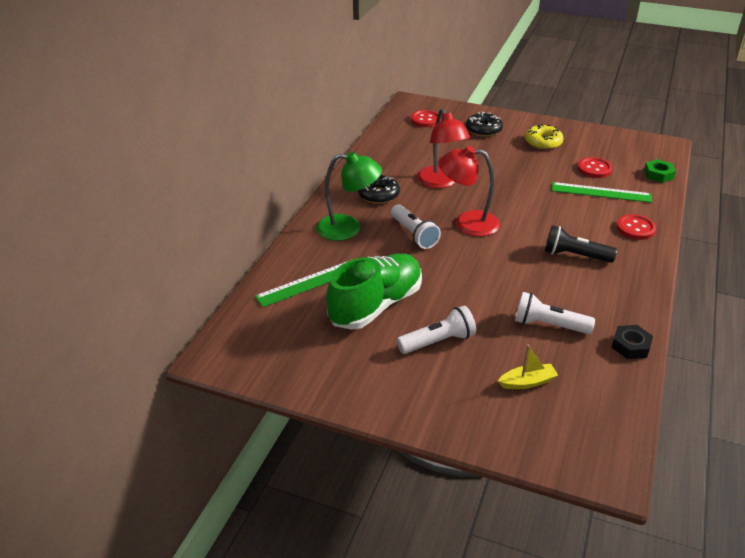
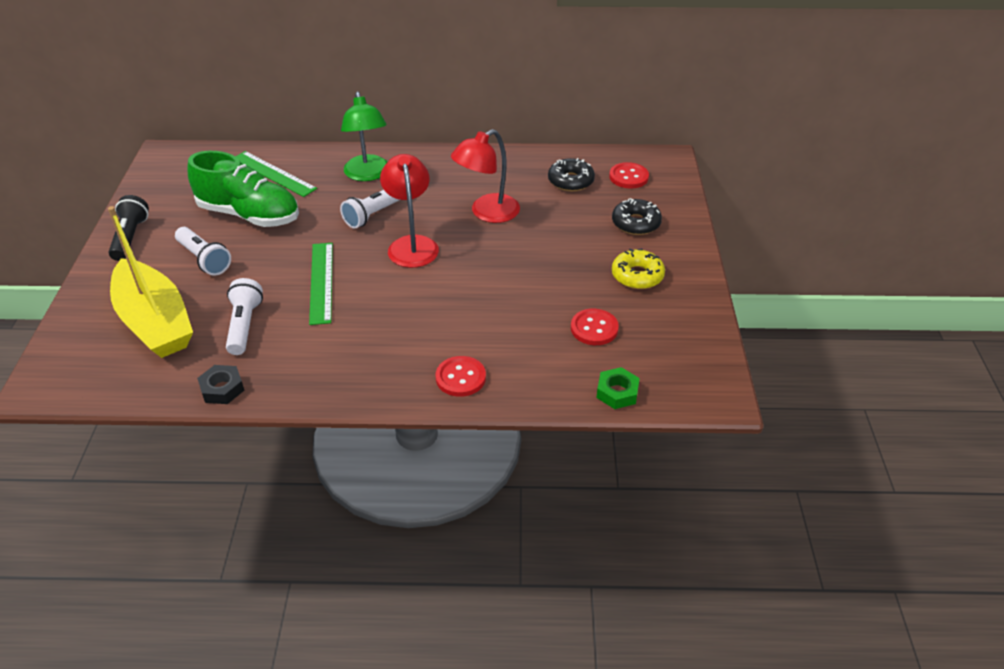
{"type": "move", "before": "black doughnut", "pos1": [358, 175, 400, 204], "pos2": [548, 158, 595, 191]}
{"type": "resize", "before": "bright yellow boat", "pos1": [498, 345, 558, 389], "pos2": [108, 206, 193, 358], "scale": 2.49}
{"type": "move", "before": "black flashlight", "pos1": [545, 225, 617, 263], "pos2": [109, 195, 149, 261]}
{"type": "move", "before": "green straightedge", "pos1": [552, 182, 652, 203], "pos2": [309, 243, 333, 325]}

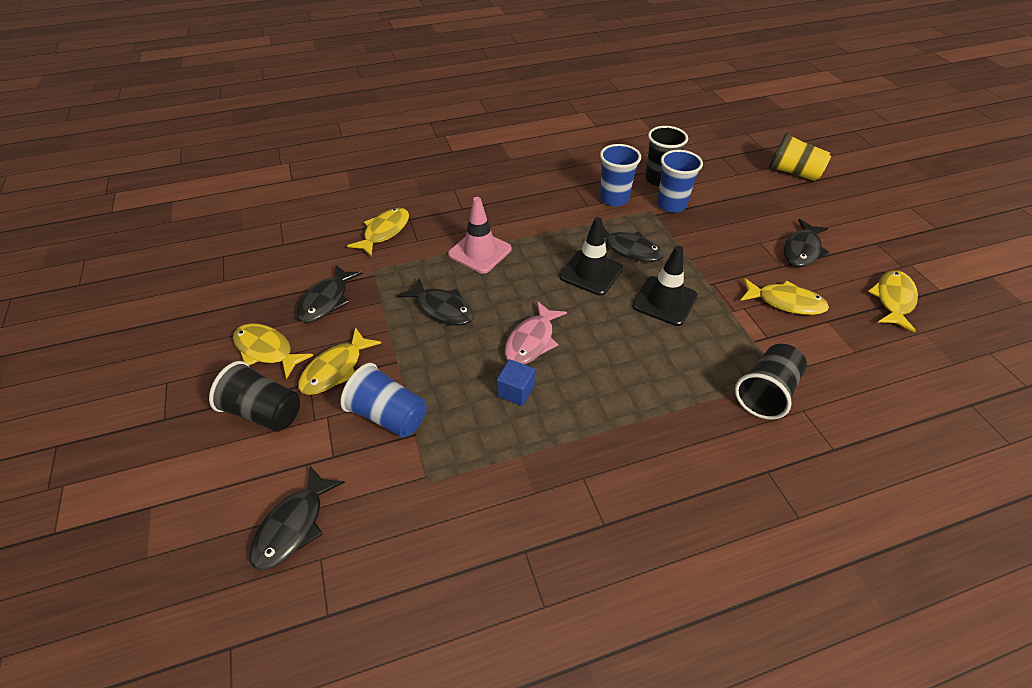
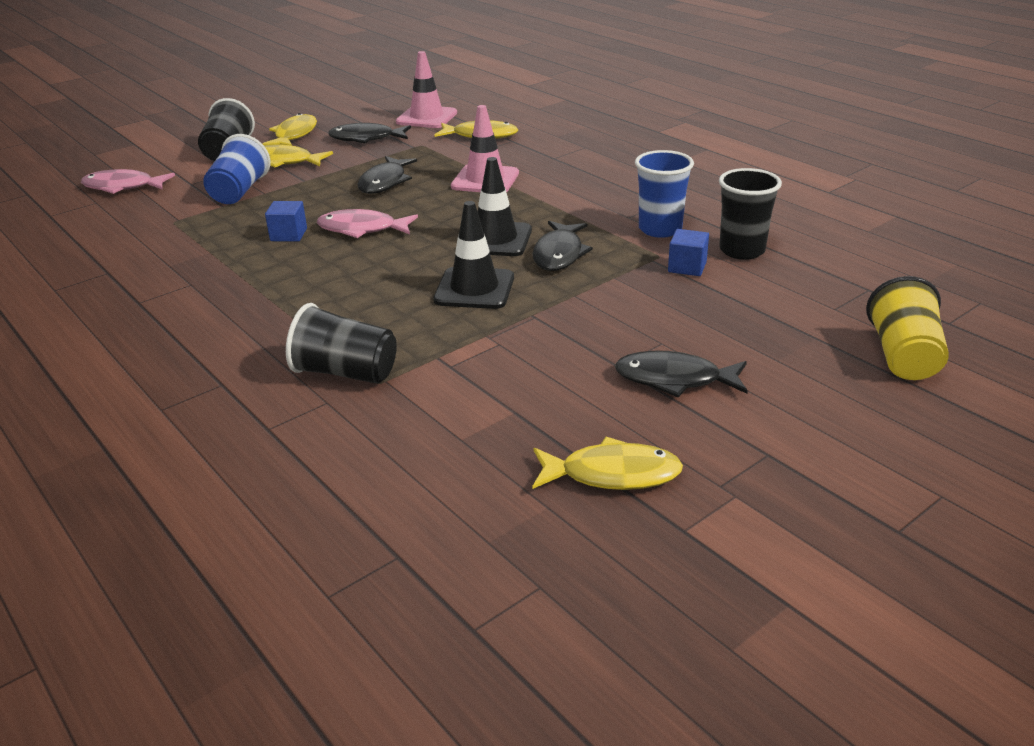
{"type": "recolor", "before": "black fish", "after": "rosy fish", "pos1": [249, 466, 345, 570], "pos2": [81, 169, 175, 194]}
{"type": "replace", "before": "blue beaker", "after": "blue block", "pos1": [657, 150, 703, 213], "pos2": [668, 229, 709, 276]}
{"type": "delete", "before": "bright yellow fish", "pos1": [740, 278, 829, 315]}
{"type": "insert", "after": "rosy road cone", "pos2": [396, 51, 457, 128]}

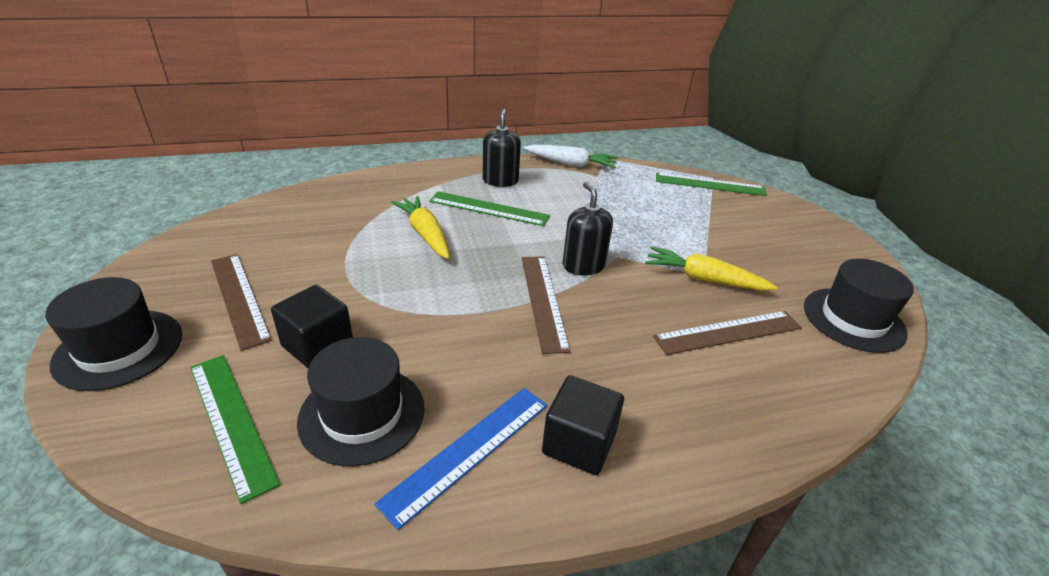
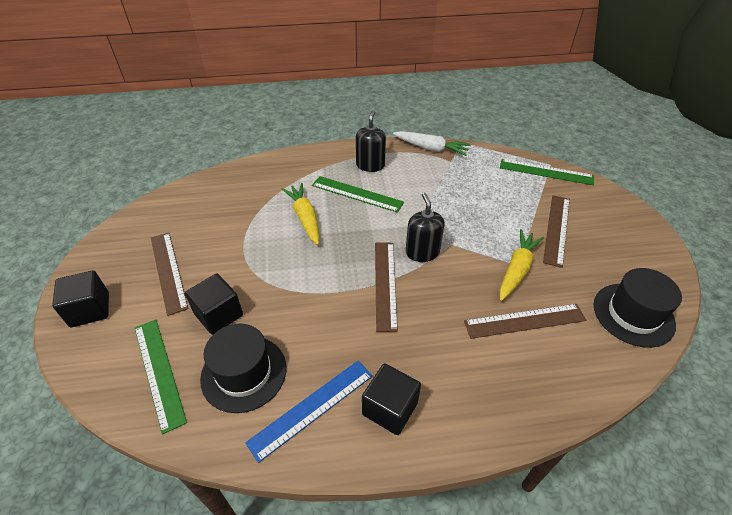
{"type": "replace", "before": "black top hat", "after": "black block", "pos1": [45, 277, 182, 391], "pos2": [52, 271, 109, 327]}
{"type": "rotate", "before": "bright yellow root vegetable", "pos1": [645, 246, 778, 291], "pos2": [500, 229, 544, 301], "turn": 90}
{"type": "insert", "after": "brown straightedge", "pos2": [543, 195, 570, 268]}

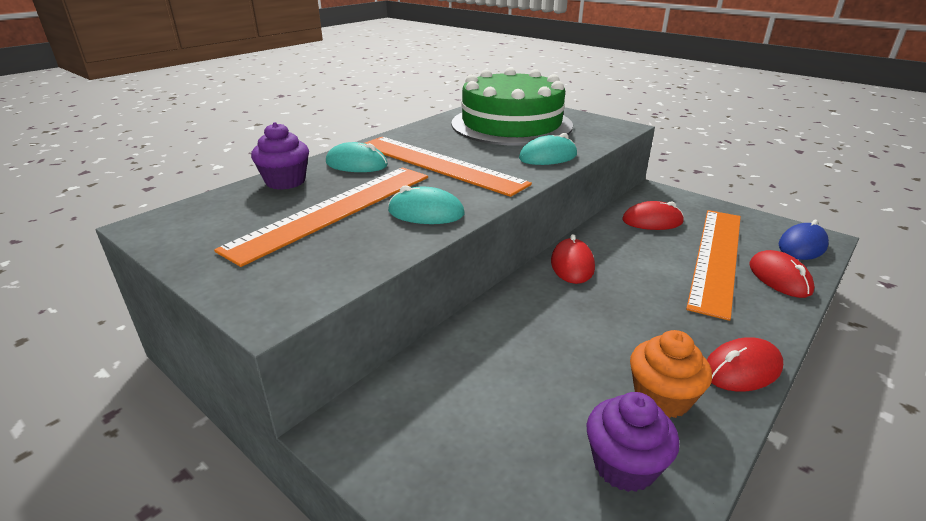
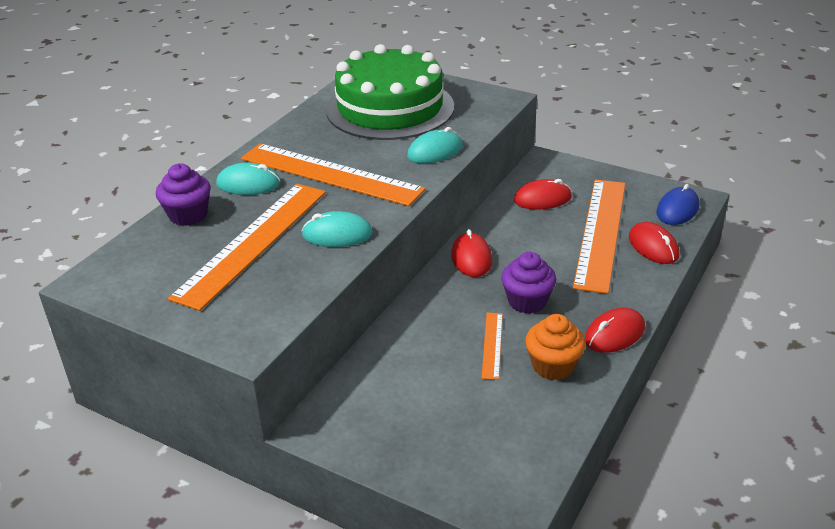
{"type": "move", "before": "royal purple fairy cake", "pos1": [587, 392, 679, 492], "pos2": [501, 252, 556, 314]}
{"type": "insert", "after": "orange straightedge", "pos2": [481, 313, 503, 380]}

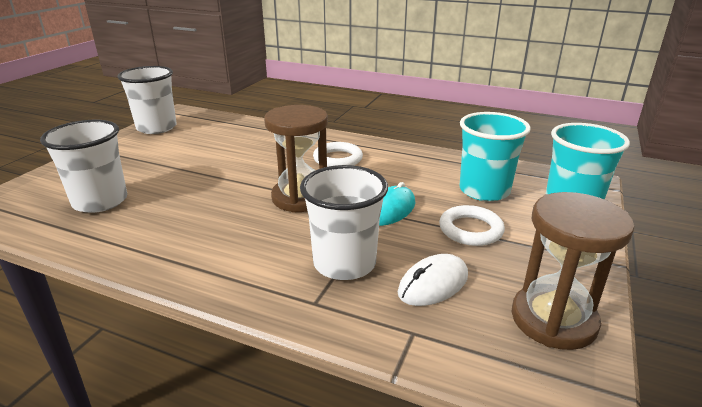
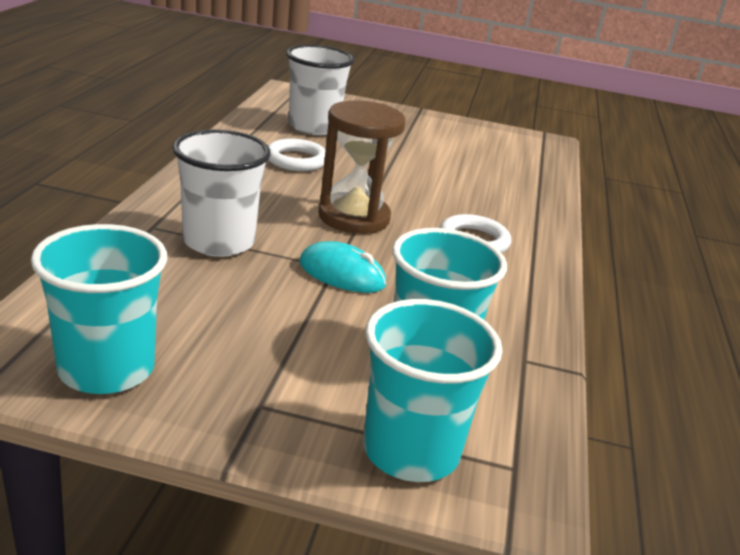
{"type": "delete", "before": "pure white beaker", "pos1": [117, 66, 177, 134]}
{"type": "delete", "before": "pure white mouse", "pos1": [398, 254, 468, 306]}
{"type": "move", "before": "pure white hoop", "pos1": [439, 205, 505, 246], "pos2": [268, 138, 326, 171]}
{"type": "replace", "before": "brown sandglass", "after": "aqua beaker", "pos1": [511, 192, 634, 350], "pos2": [31, 224, 167, 394]}

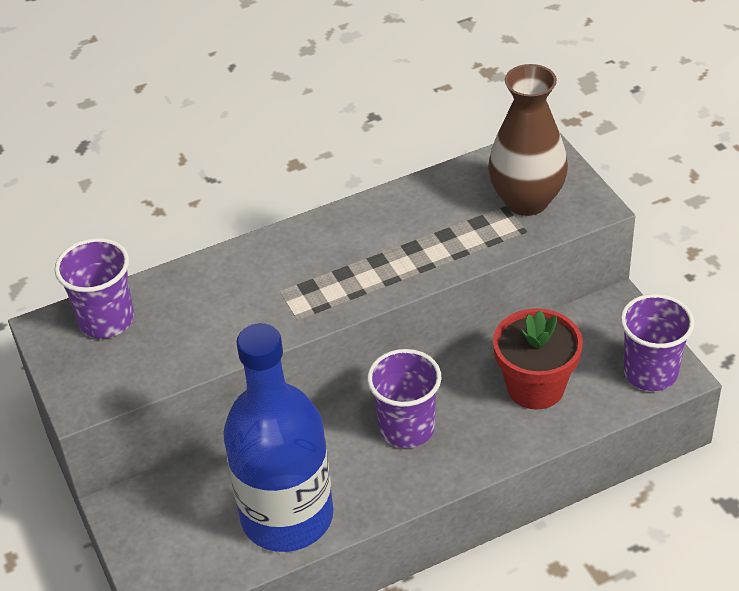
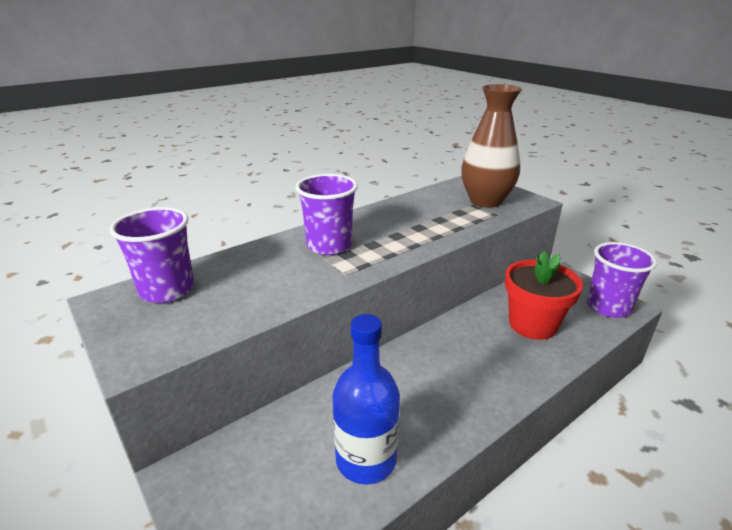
{"type": "resize", "before": "blue bottle", "pos1": [223, 323, 333, 552], "pos2": [333, 314, 400, 485], "scale": 0.62}
{"type": "move", "before": "royal purple beaker", "pos1": [367, 349, 442, 448], "pos2": [295, 174, 358, 255]}

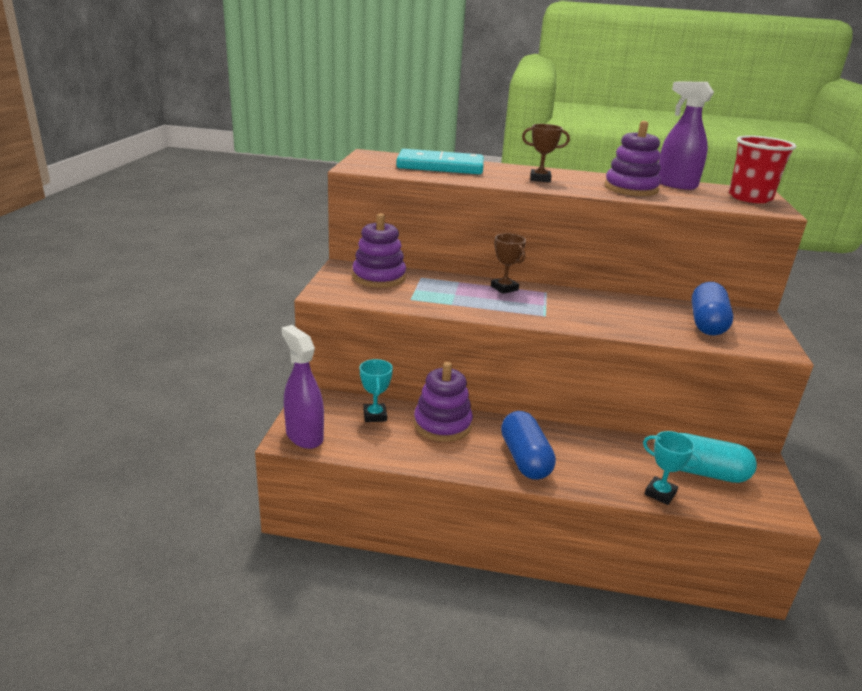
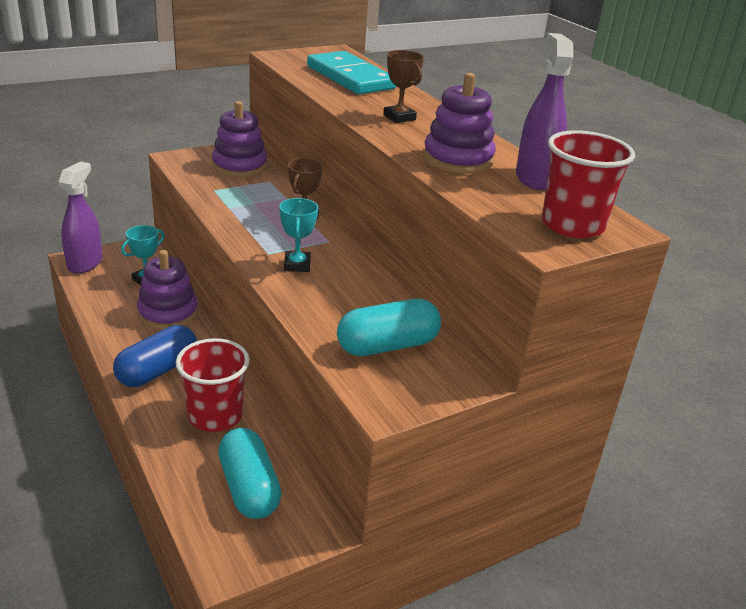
{"type": "move", "before": "aqua award cup", "pos1": [643, 431, 702, 505], "pos2": [279, 198, 318, 272]}
{"type": "recolor", "before": "blue capsule", "after": "aqua capsule", "pos1": [691, 282, 733, 335], "pos2": [337, 299, 441, 356]}
{"type": "insert", "after": "red beaker", "pos2": [176, 338, 250, 432]}

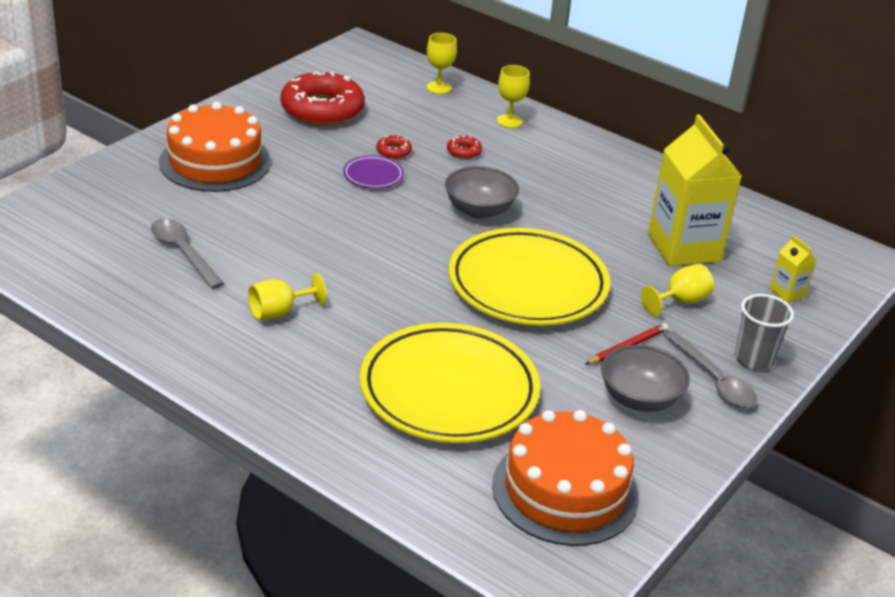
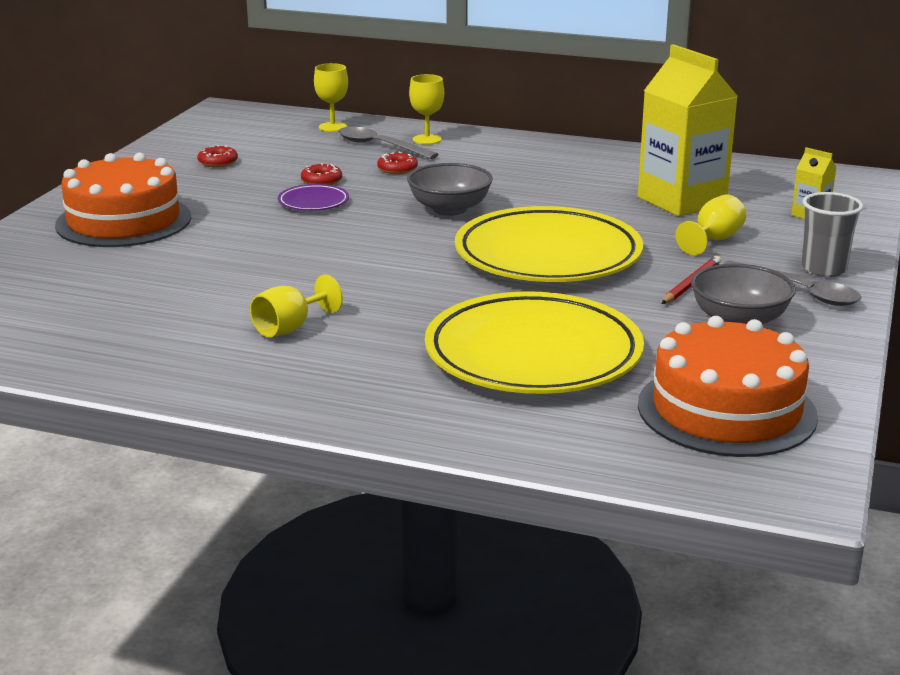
{"type": "move", "before": "gray spoon", "pos1": [151, 218, 224, 289], "pos2": [338, 127, 438, 159]}
{"type": "resize", "before": "red doughnut", "pos1": [281, 71, 365, 126], "pos2": [197, 145, 238, 167], "scale": 0.41}

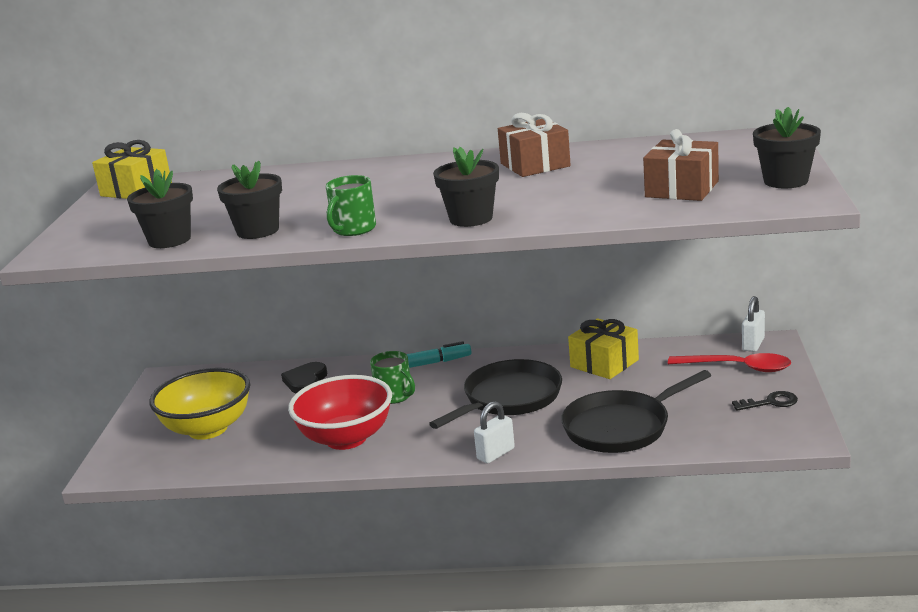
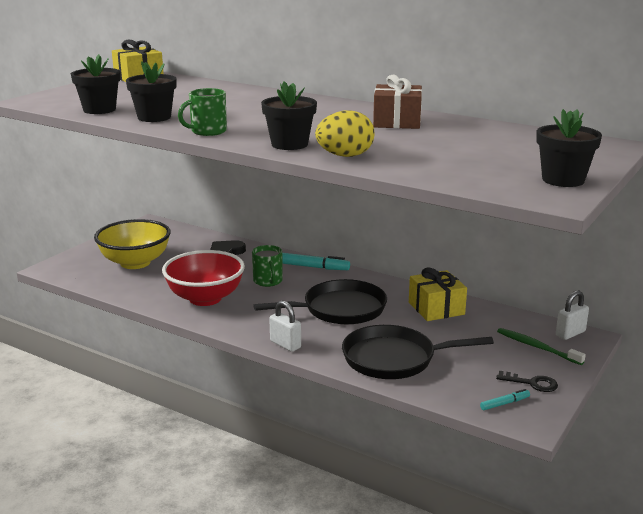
{"type": "rotate", "before": "pure white lock", "pos1": [474, 401, 515, 464], "pos2": [269, 300, 301, 352], "turn": 60}
{"type": "delete", "before": "brown present", "pos1": [643, 129, 719, 201]}
{"type": "replace", "before": "red spoon", "after": "green tooth brush", "pos1": [668, 353, 791, 372], "pos2": [497, 328, 586, 365]}
{"type": "insert", "after": "bright yellow egg", "pos2": [315, 110, 374, 157]}
{"type": "insert", "after": "aqua felt pen", "pos2": [480, 389, 530, 410]}

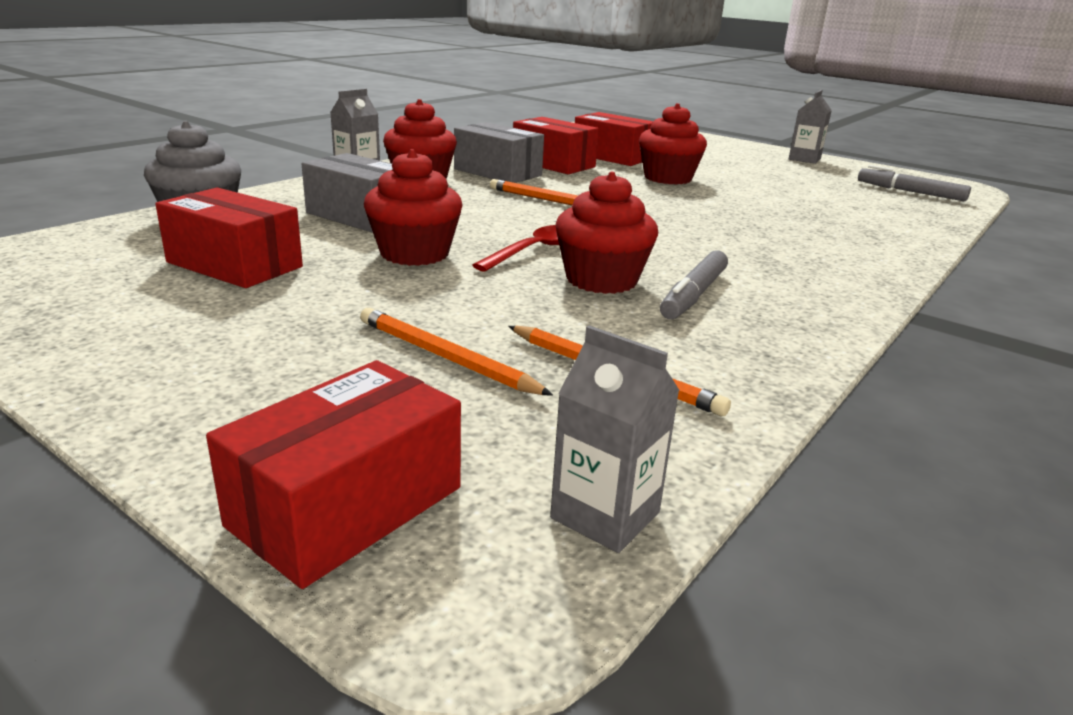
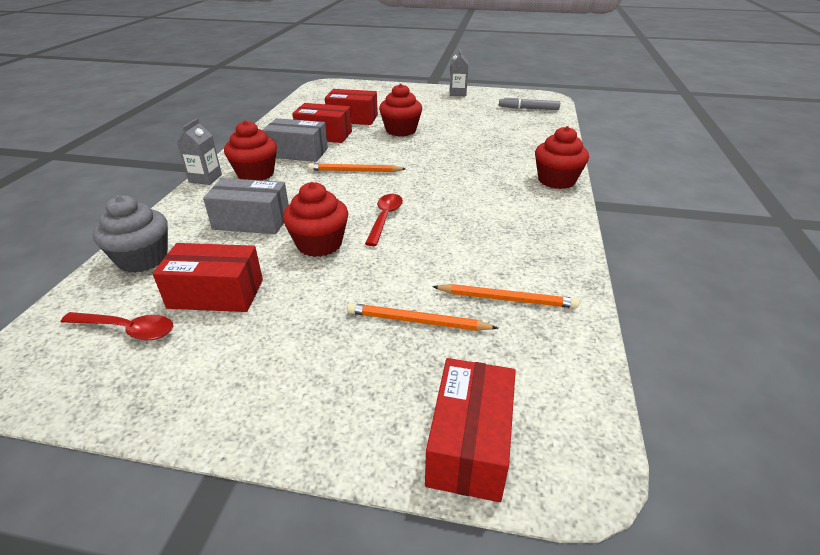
{"type": "delete", "before": "gray carton", "pos1": [550, 325, 680, 553]}
{"type": "move", "before": "red fairy cake", "pos1": [555, 172, 658, 294], "pos2": [535, 126, 589, 189]}
{"type": "delete", "before": "gray felt pen", "pos1": [660, 250, 728, 319]}
{"type": "insert", "after": "red spoon", "pos2": [61, 312, 173, 340]}

